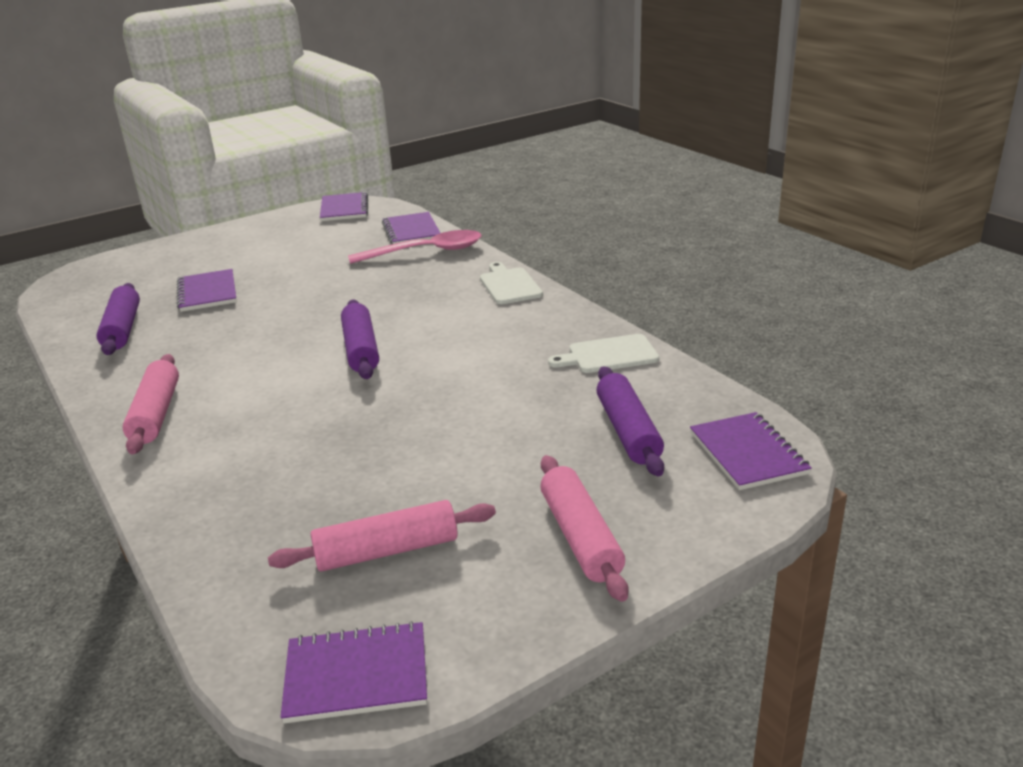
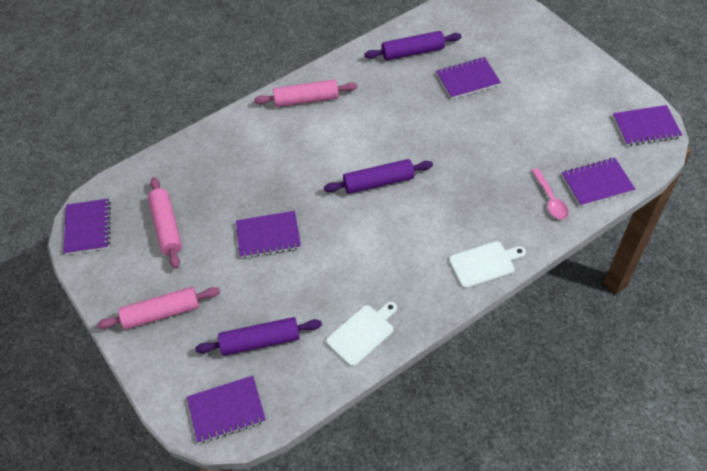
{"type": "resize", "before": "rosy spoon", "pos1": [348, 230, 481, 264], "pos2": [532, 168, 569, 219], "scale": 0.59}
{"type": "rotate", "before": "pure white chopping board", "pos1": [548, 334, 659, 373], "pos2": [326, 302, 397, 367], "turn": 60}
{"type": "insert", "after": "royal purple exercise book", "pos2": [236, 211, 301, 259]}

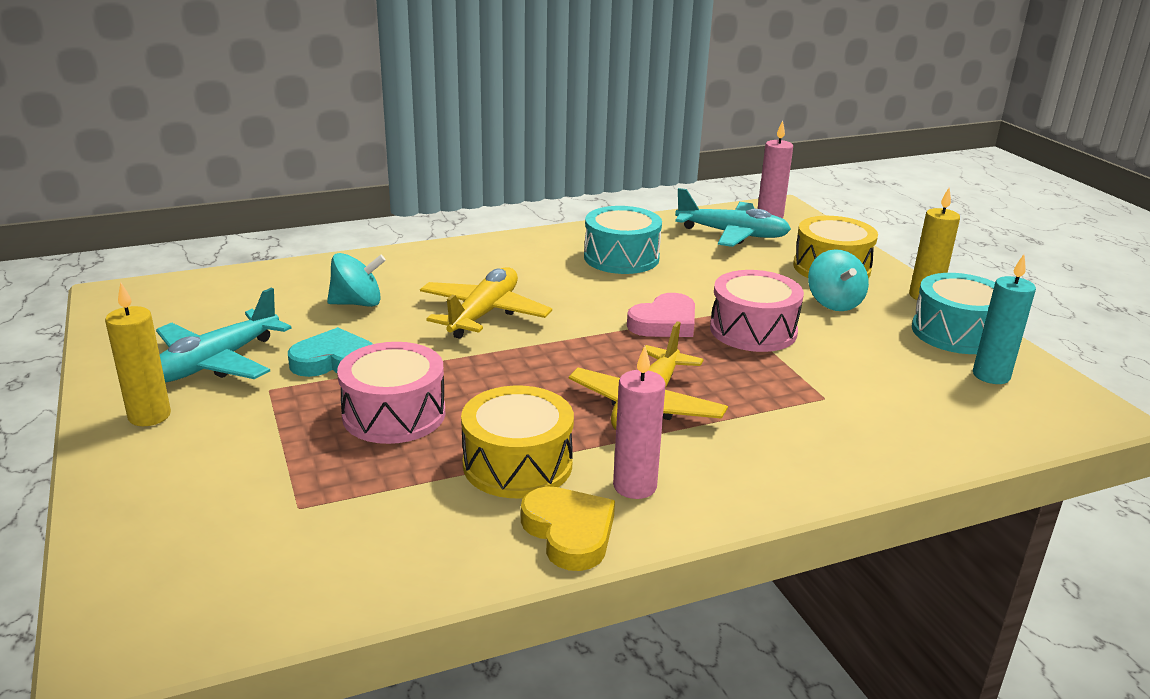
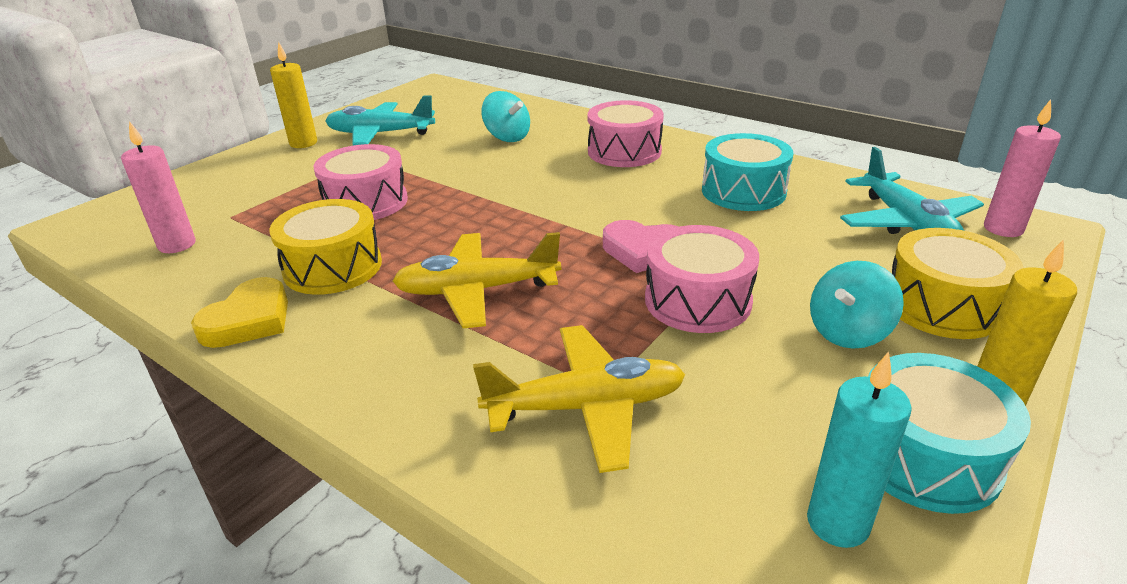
{"type": "delete", "before": "aqua heart shape", "pos1": [288, 327, 373, 377]}
{"type": "move", "before": "bright yellow toy plane", "pos1": [420, 267, 552, 339], "pos2": [473, 325, 685, 473]}
{"type": "move", "before": "rosy wax candle", "pos1": [613, 346, 666, 499], "pos2": [121, 121, 196, 253]}
{"type": "insert", "after": "rosy snare drum", "pos2": [588, 100, 664, 167]}

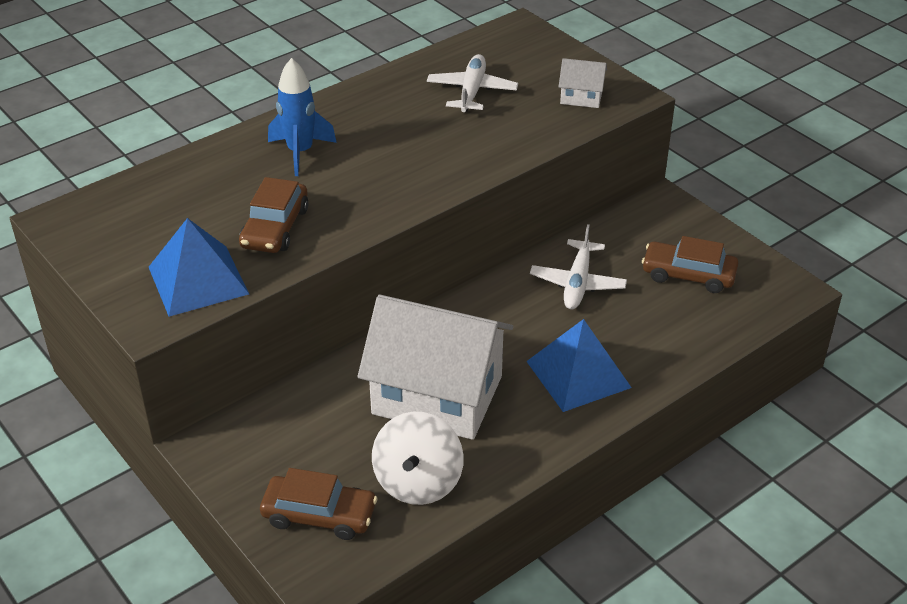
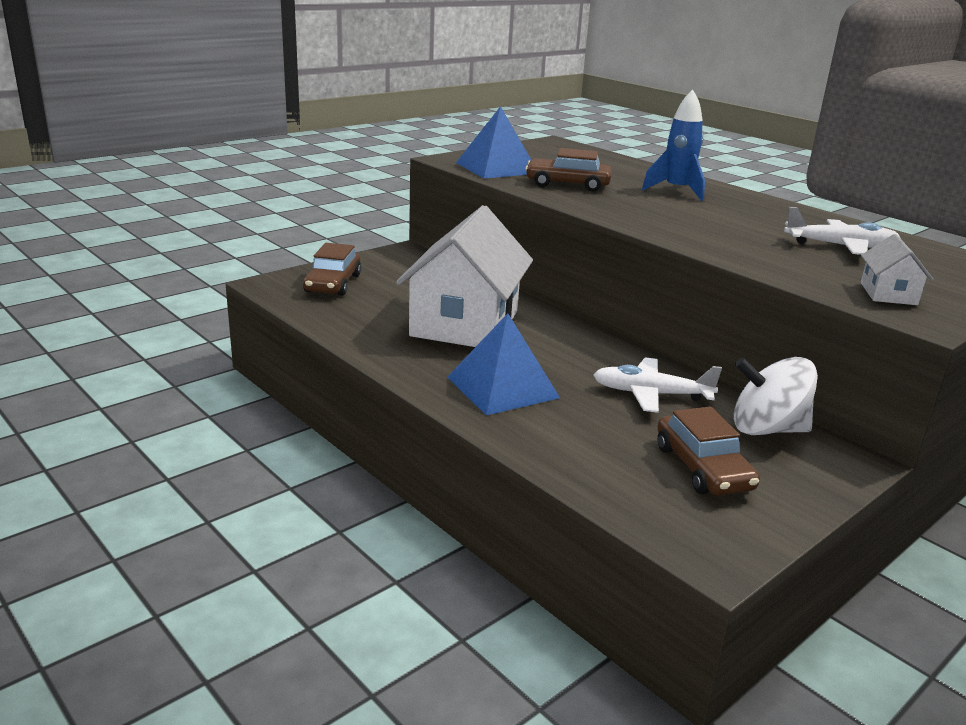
{"type": "move", "before": "pure white spinning top", "pos1": [372, 412, 464, 505], "pos2": [734, 357, 818, 435]}
{"type": "rotate", "before": "brown automobile", "pos1": [642, 236, 738, 293], "pos2": [657, 407, 760, 495], "turn": 150}

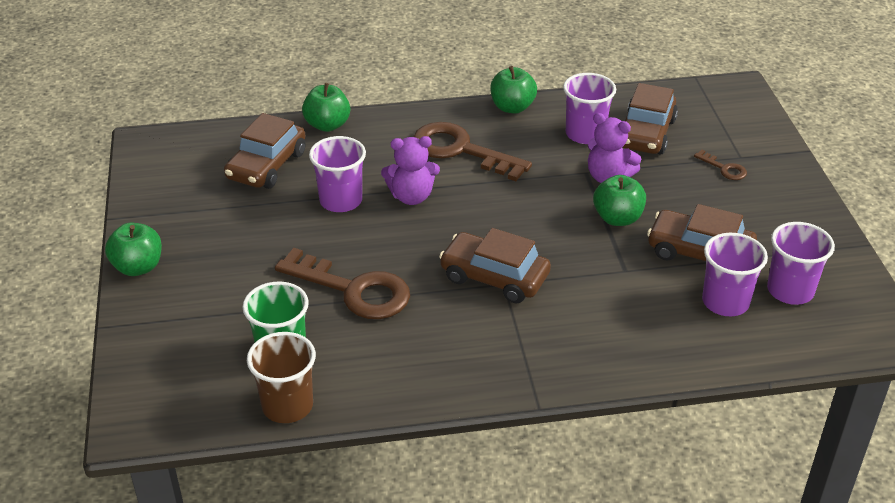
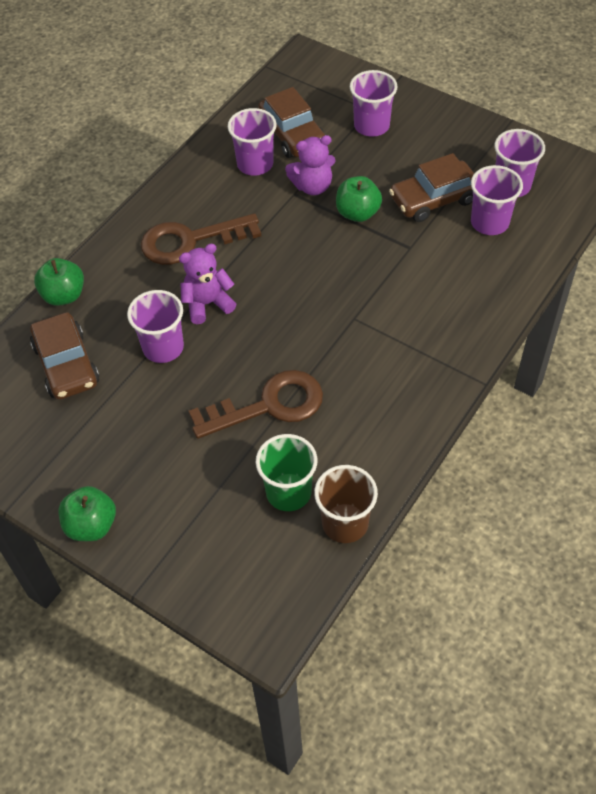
{"type": "rotate", "before": "royal purple teddy", "pos1": [381, 136, 440, 205], "pos2": [179, 244, 236, 324], "turn": -150}
{"type": "delete", "before": "brown automobile", "pos1": [439, 228, 551, 303]}
{"type": "delete", "before": "green toy apple", "pos1": [490, 66, 537, 114]}
{"type": "replace", "before": "brown door key", "after": "royal purple beaker", "pos1": [694, 150, 747, 180], "pos2": [350, 70, 397, 137]}

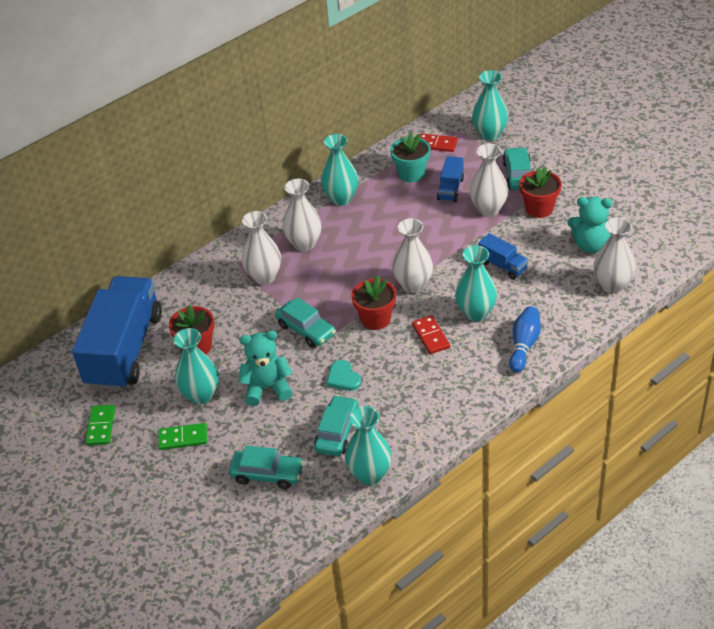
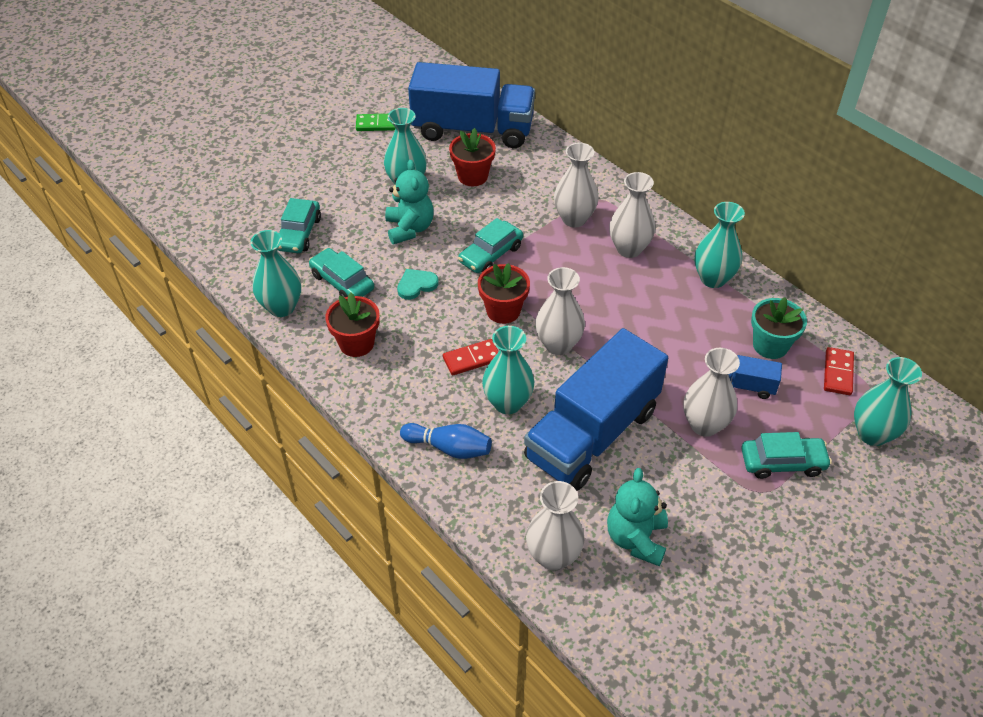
{"type": "delete", "before": "green domino piece", "pos1": [158, 423, 207, 450]}
{"type": "rotate", "before": "aqua automobile", "pos1": [314, 395, 358, 456], "pos2": [309, 248, 374, 297], "turn": -150}
{"type": "resize", "before": "blue toy truck", "pos1": [478, 233, 528, 280], "pos2": [524, 328, 668, 491], "scale": 2.36}
{"type": "move", "before": "red flower pot", "pos1": [519, 167, 562, 218], "pos2": [325, 292, 379, 357]}

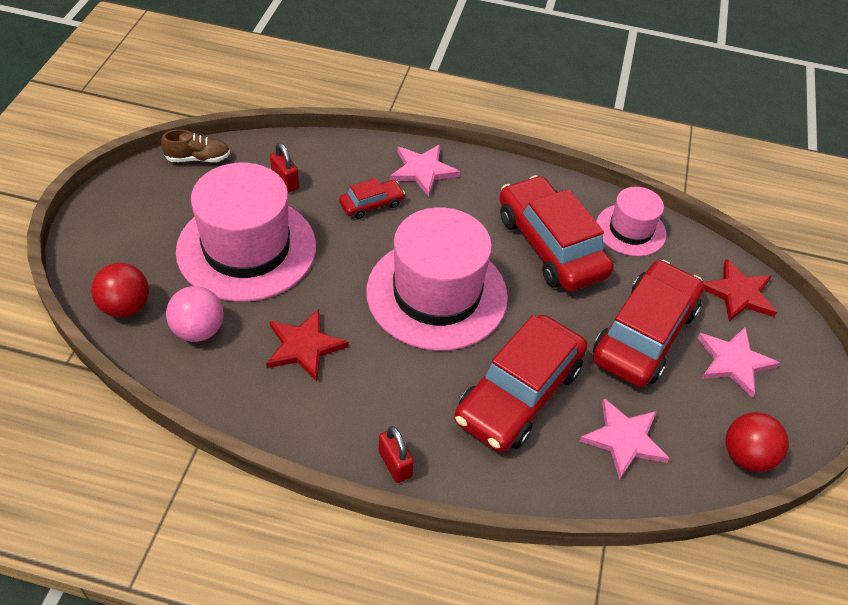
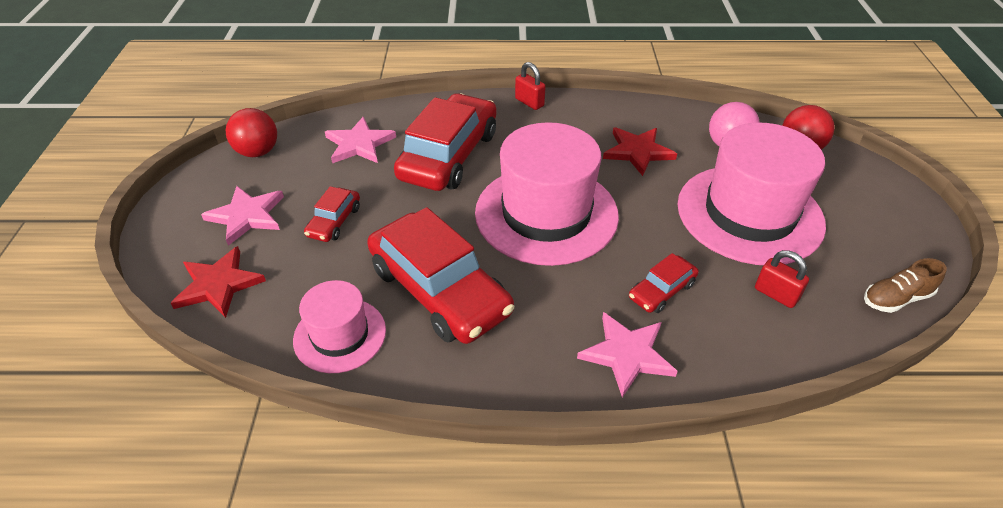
{"type": "resize", "before": "red automobile", "pos1": [593, 260, 704, 387], "pos2": [304, 186, 360, 242], "scale": 0.47}

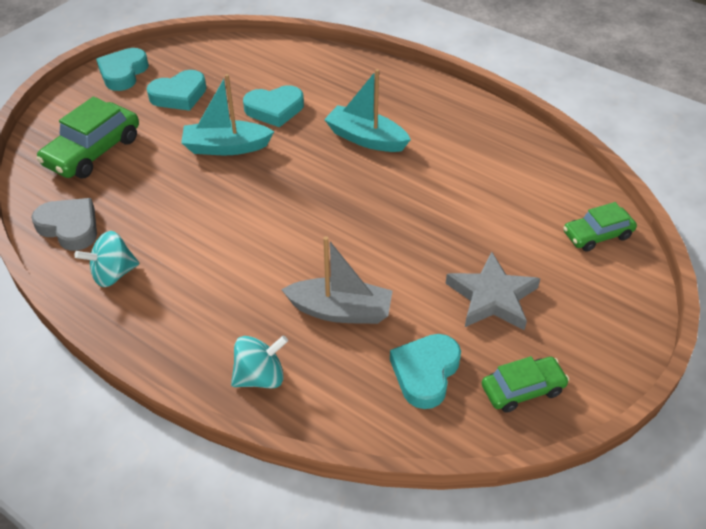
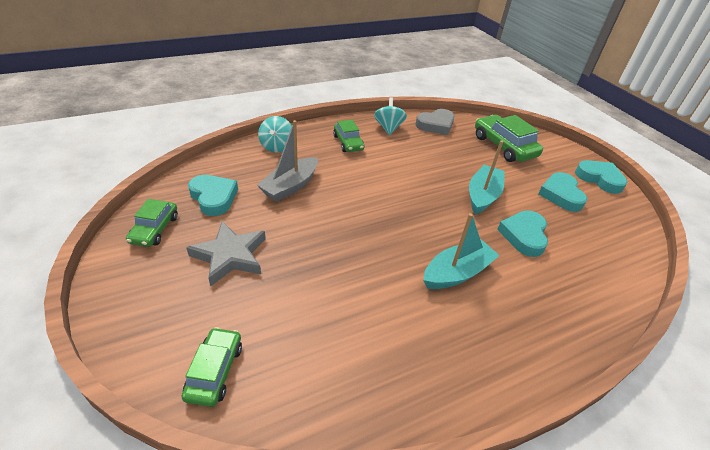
{"type": "insert", "after": "green automobile", "pos2": [333, 120, 364, 152]}

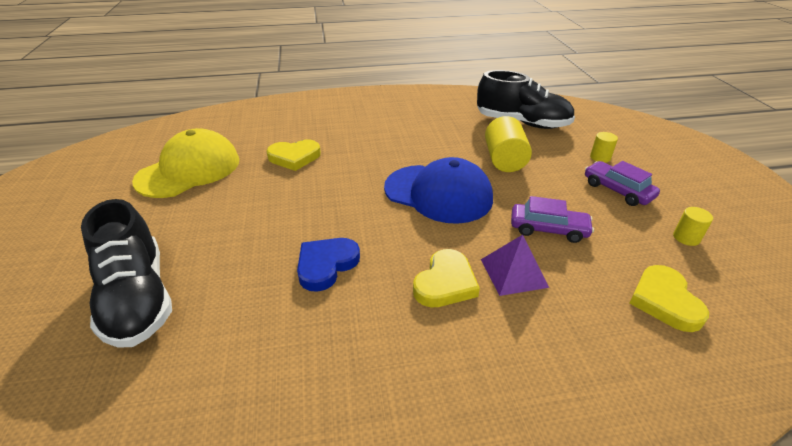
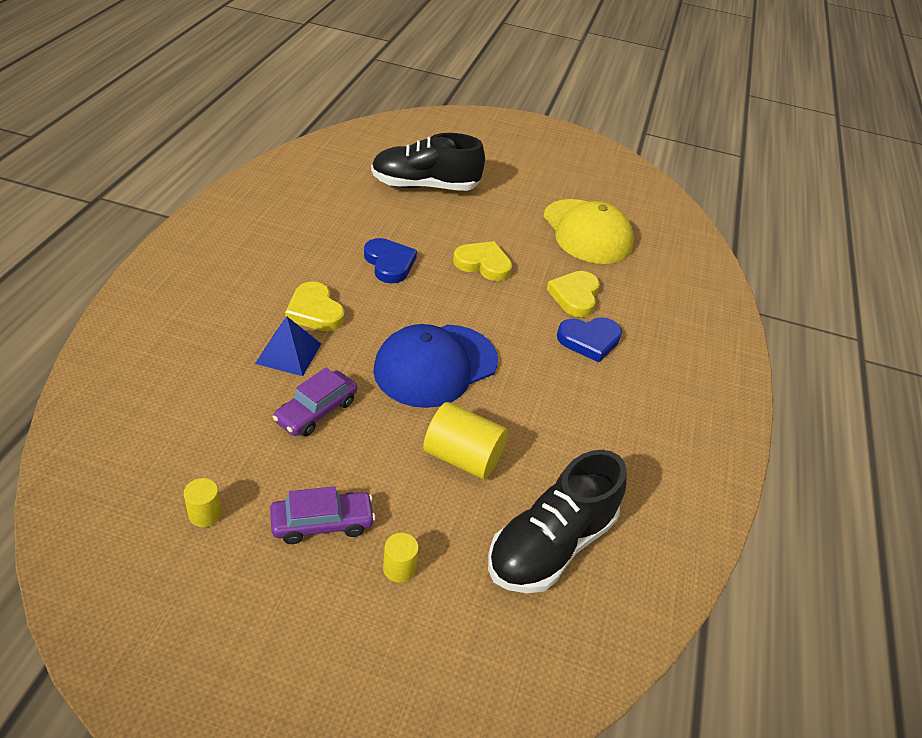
{"type": "recolor", "before": "royal purple pyramid", "after": "blue pyramid", "pos1": [481, 235, 549, 296], "pos2": [255, 317, 321, 376]}
{"type": "move", "before": "bright yellow heart shape", "pos1": [629, 265, 709, 332], "pos2": [453, 241, 512, 281]}
{"type": "insert", "after": "blue heart shape", "pos2": [557, 317, 622, 362]}

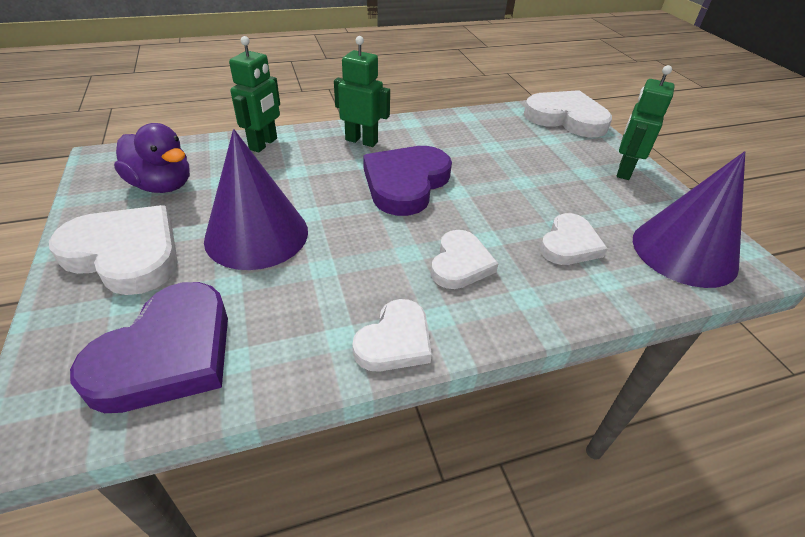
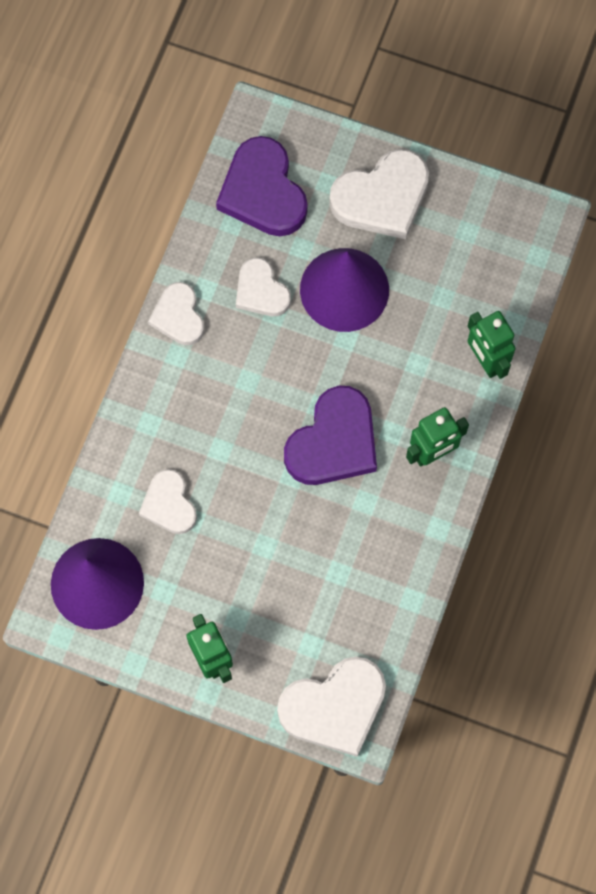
{"type": "delete", "before": "royal purple duck", "pos1": [114, 123, 190, 193]}
{"type": "rotate", "before": "royal purple heart shape", "pos1": [363, 146, 452, 216], "pos2": [284, 386, 377, 485], "turn": 60}
{"type": "move", "before": "pure white heart shape", "pos1": [431, 230, 499, 289], "pos2": [236, 258, 291, 316]}

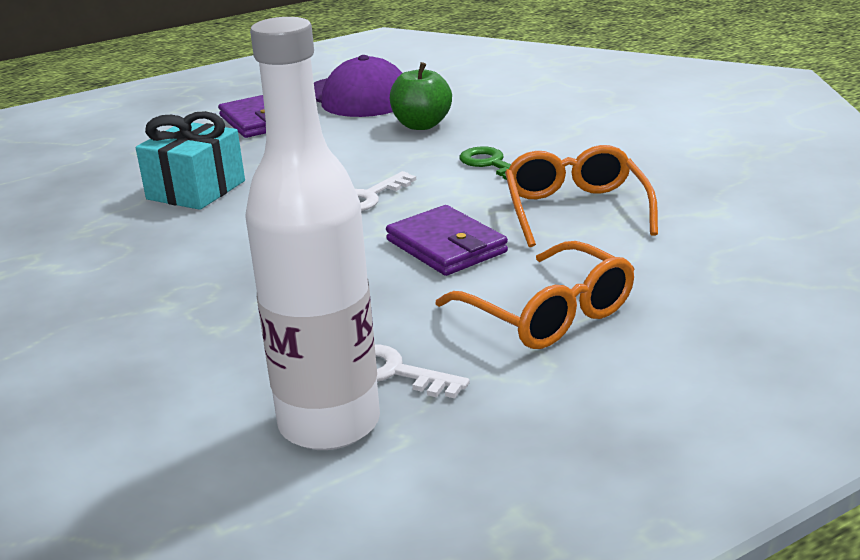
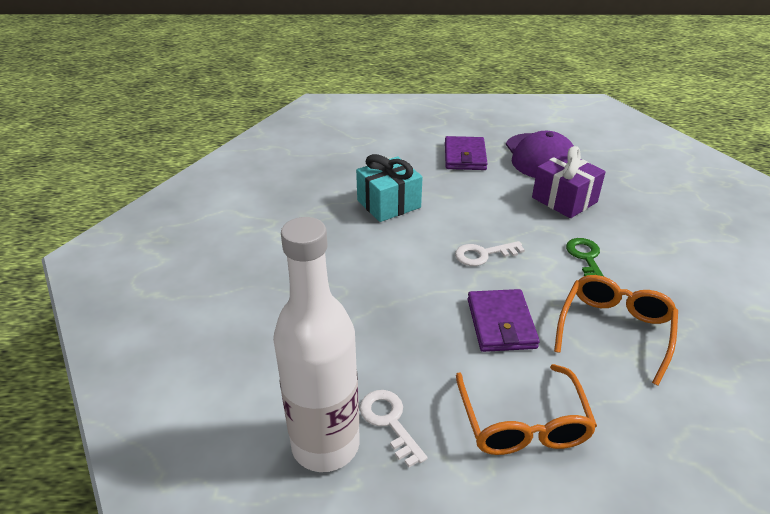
{"type": "replace", "before": "green toy apple", "after": "royal purple present", "pos1": [390, 62, 452, 130], "pos2": [532, 146, 606, 218]}

